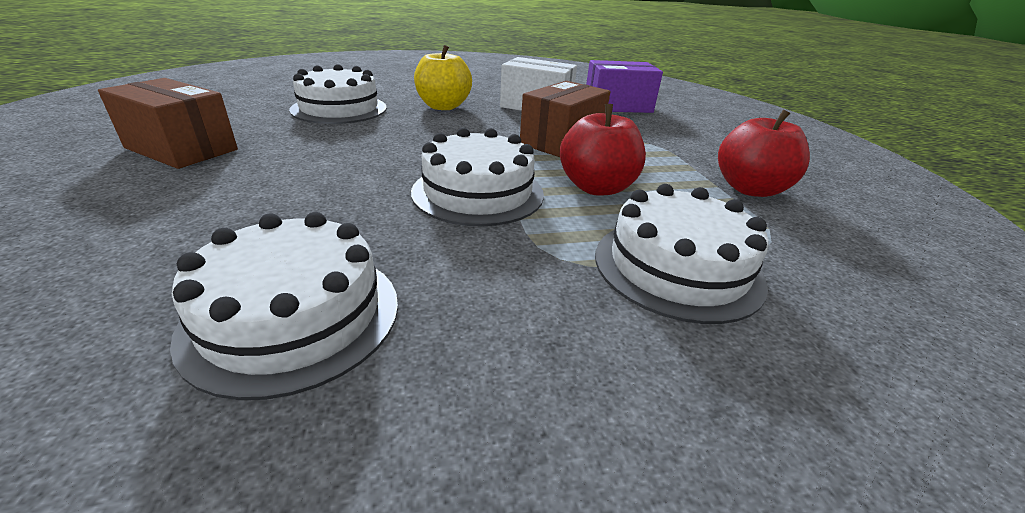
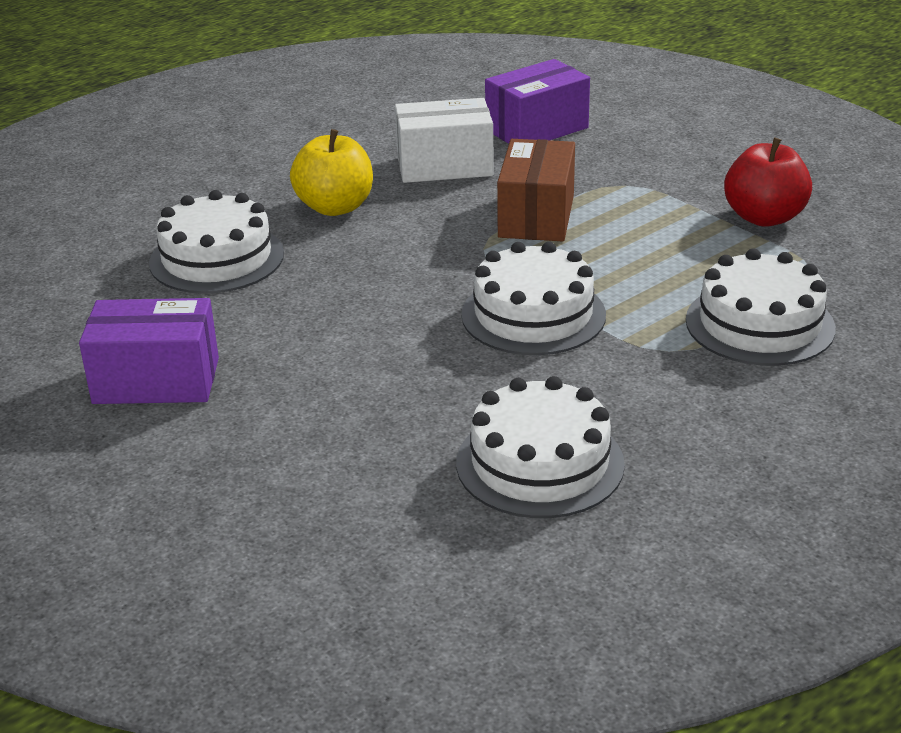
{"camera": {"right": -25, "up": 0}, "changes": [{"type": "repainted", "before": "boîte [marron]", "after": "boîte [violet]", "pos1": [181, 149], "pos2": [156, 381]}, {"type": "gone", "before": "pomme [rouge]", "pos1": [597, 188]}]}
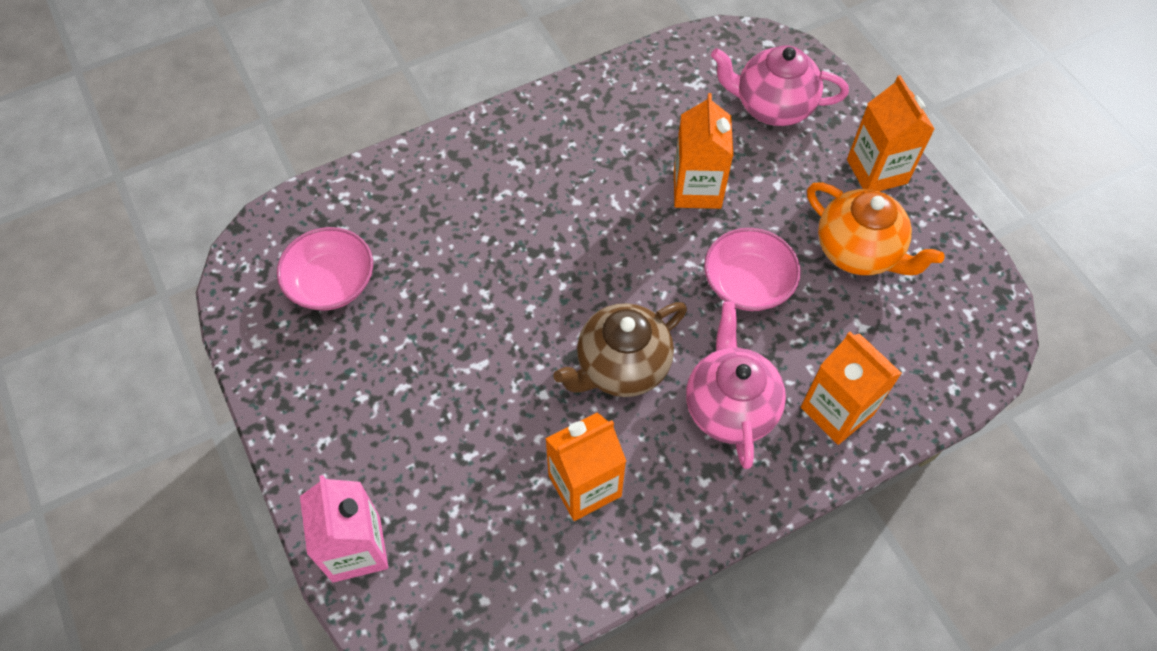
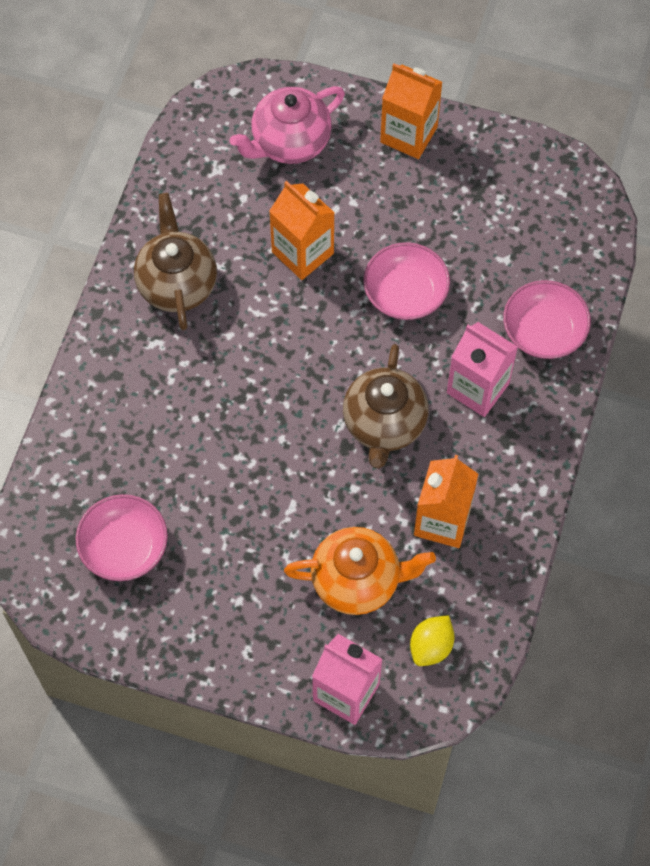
{"camera": {"right": -45, "up": 5}, "changes": [{"type": "shifted", "before": "théière [orange]", "pos1": [858, 251], "pos2": [357, 581]}, {"type": "swapped", "before": "théière [rose]", "after": "brique de lait [rose]", "pos1": [729, 406], "pos2": [478, 388]}, {"type": "swapped", "before": "brique de lait [orange]", "after": "bol [rose]", "pos1": [837, 411], "pos2": [543, 331]}, {"type": "new", "after": "théière [marron]", "pos2": [177, 283]}, {"type": "new", "after": "citron [jaune]", "pos2": [431, 646]}]}
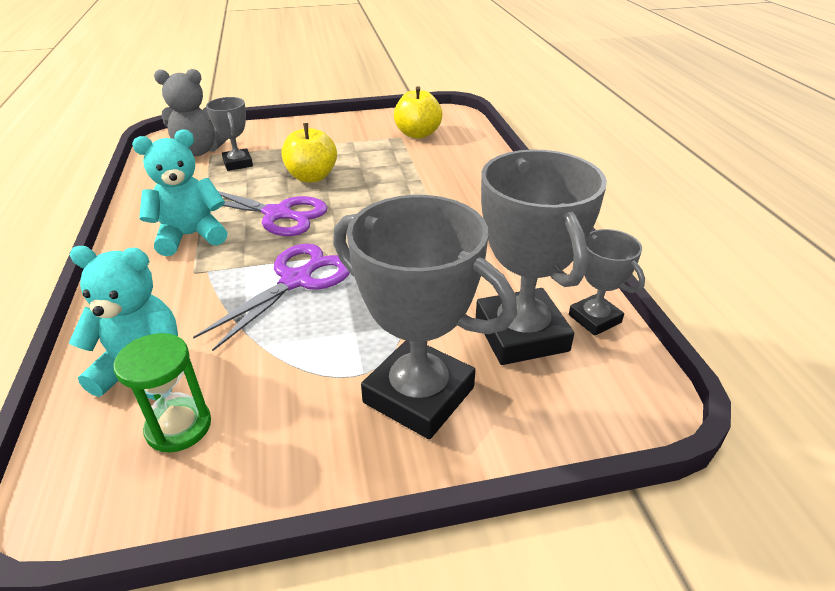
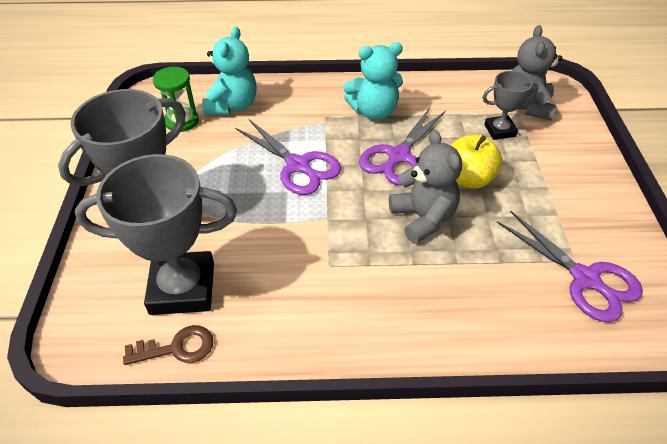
{"camera": {"right": 100, "up": 10}, "changes": [{"type": "swapped", "before": "pomme [jaune]", "after": "ciseaux [violet]", "pos1": [418, 134], "pos2": [585, 279]}, {"type": "rotated", "before": "ours en peluche [turquoise]", "pos1": [190, 236], "pos2": [374, 112], "turn": 90}, {"type": "swapped", "before": "trophée [gris]", "after": "clé [marron]", "pos1": [594, 319], "pos2": [177, 348]}, {"type": "new", "after": "ours en peluche [gris]", "pos2": [423, 218]}]}
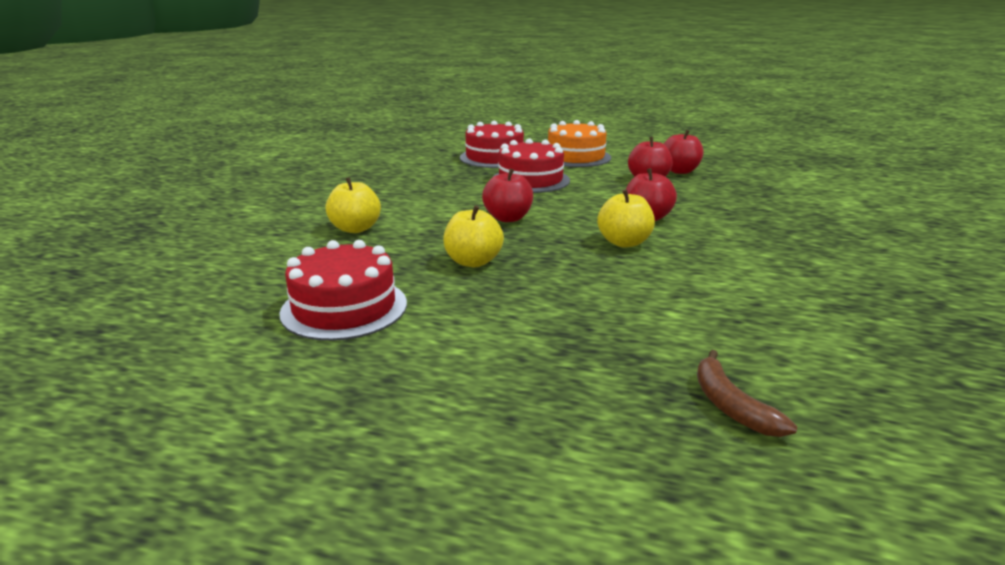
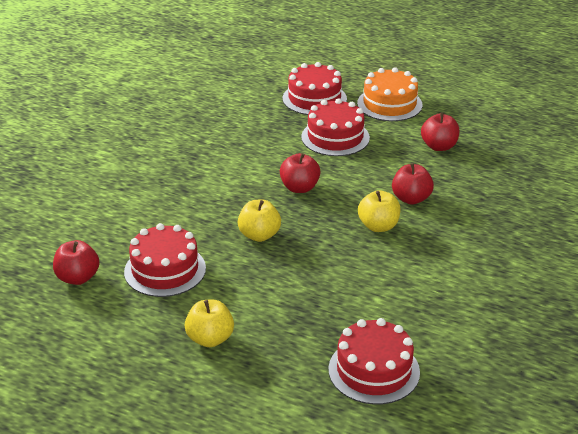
{"camera": {"right": 10, "up": 10}, "changes": [{"type": "shifted", "before": "pomme [rouge]", "pos1": [679, 171], "pos2": [78, 278]}, {"type": "shifted", "before": "pomme [jaune]", "pos1": [355, 229], "pos2": [210, 339]}, {"type": "swapped", "before": "banane [marron]", "after": "gâteau [rouge]", "pos1": [731, 406], "pos2": [374, 370]}]}
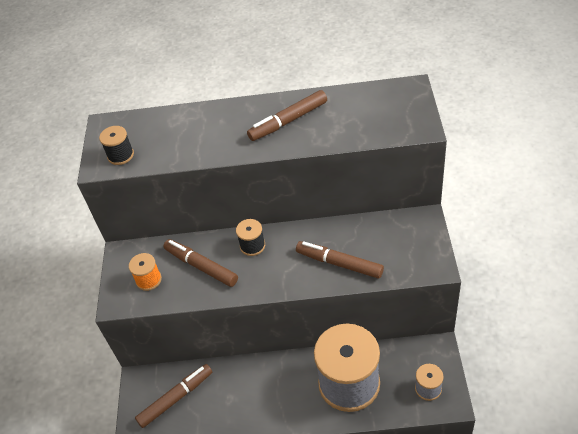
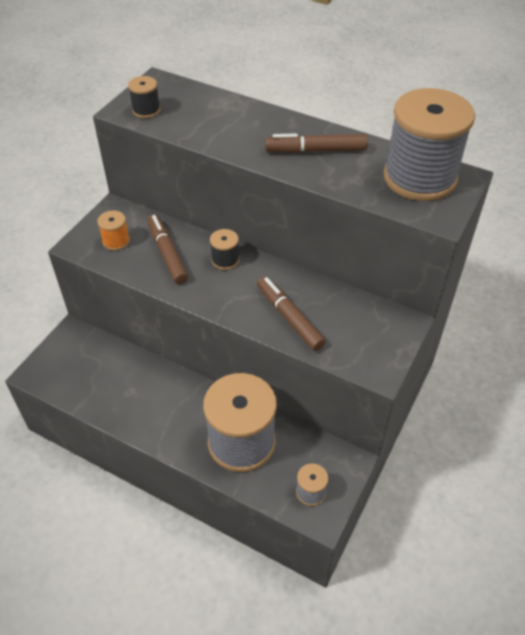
{"camera": {"right": 25, "up": 0}, "changes": [{"type": "gone", "before": "feutre [marron]", "pos1": [176, 398]}, {"type": "new", "after": "bobine [gris]", "pos2": [419, 178]}]}
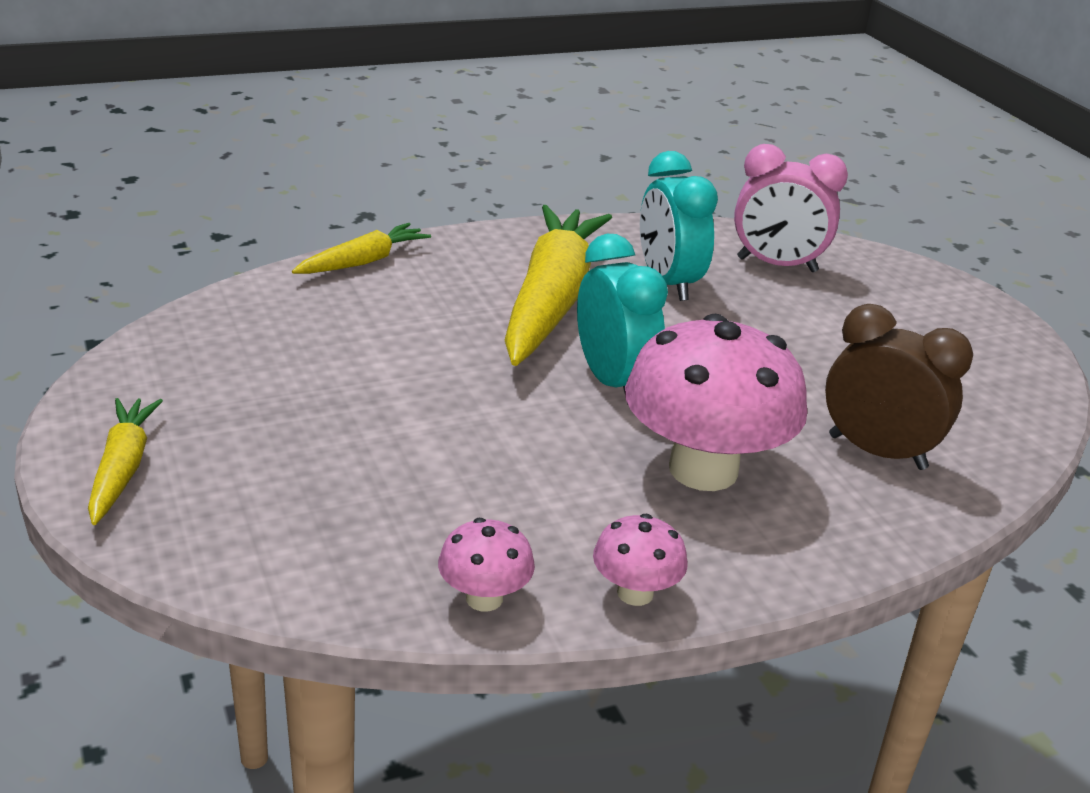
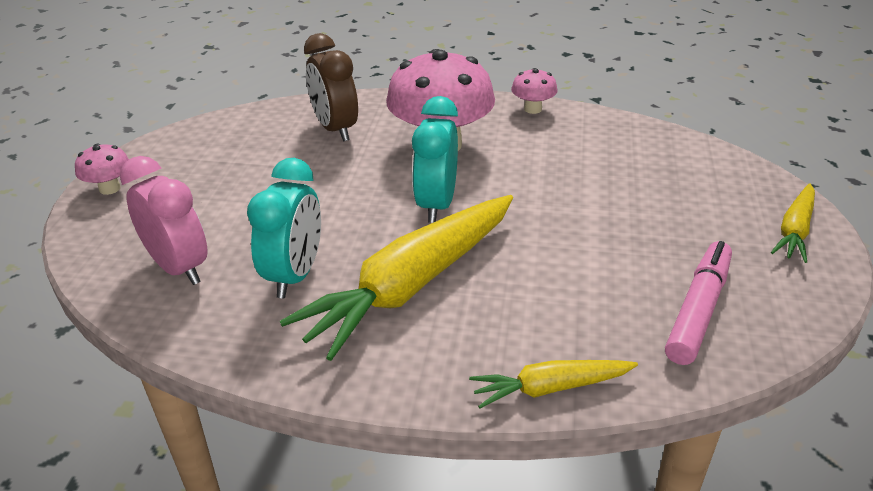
{"camera": {"right": -145, "up": 5}, "changes": [{"type": "shifted", "before": "champignon [rose]", "pos1": [484, 598], "pos2": [110, 188]}, {"type": "new", "after": "feutre [rose]", "pos2": [698, 310]}]}
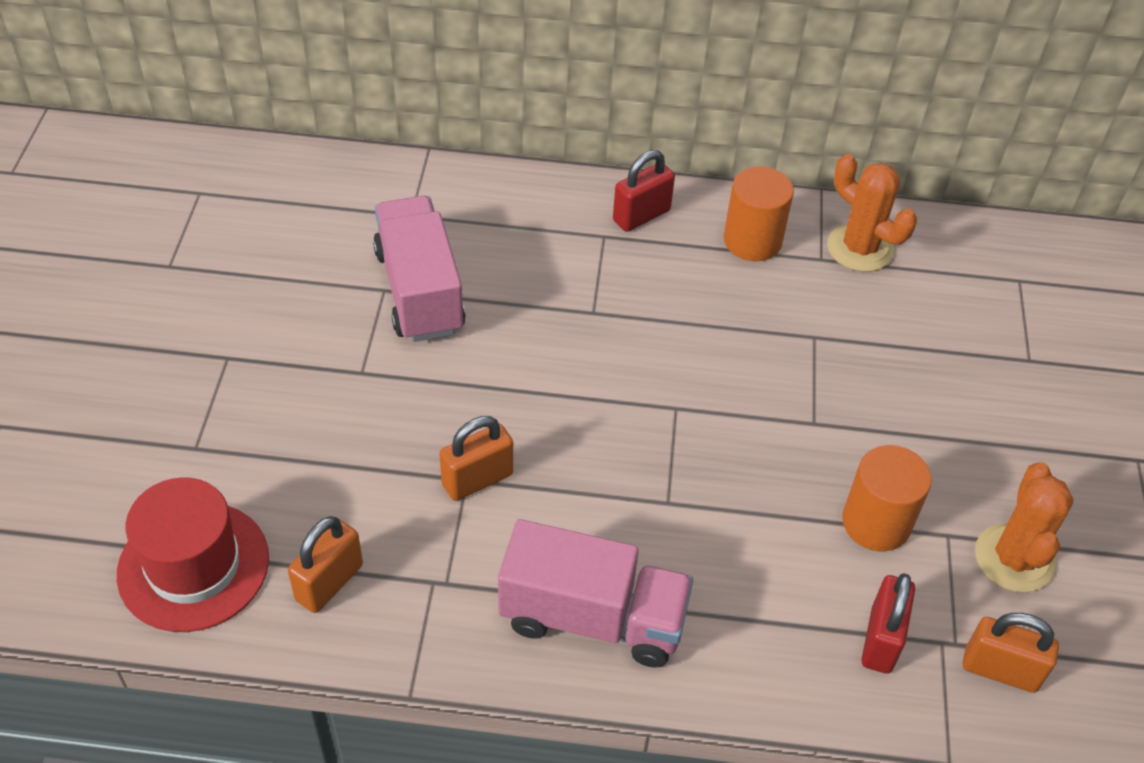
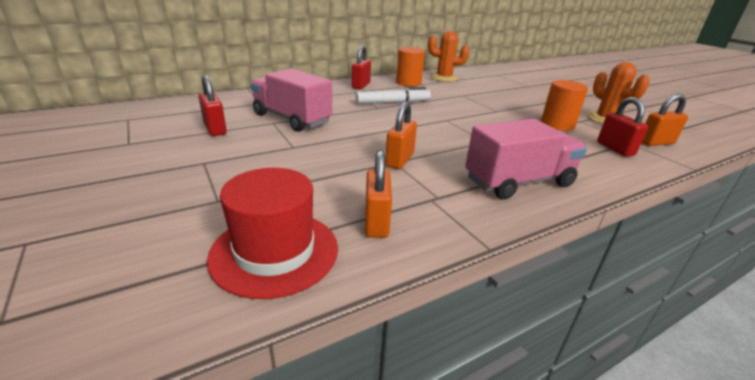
{"camera": {"right": -35, "up": -20}, "changes": [{"type": "new", "after": "cadenas [rouge]", "pos2": [215, 129]}, {"type": "new", "after": "feutre [blanc]", "pos2": [393, 102]}]}
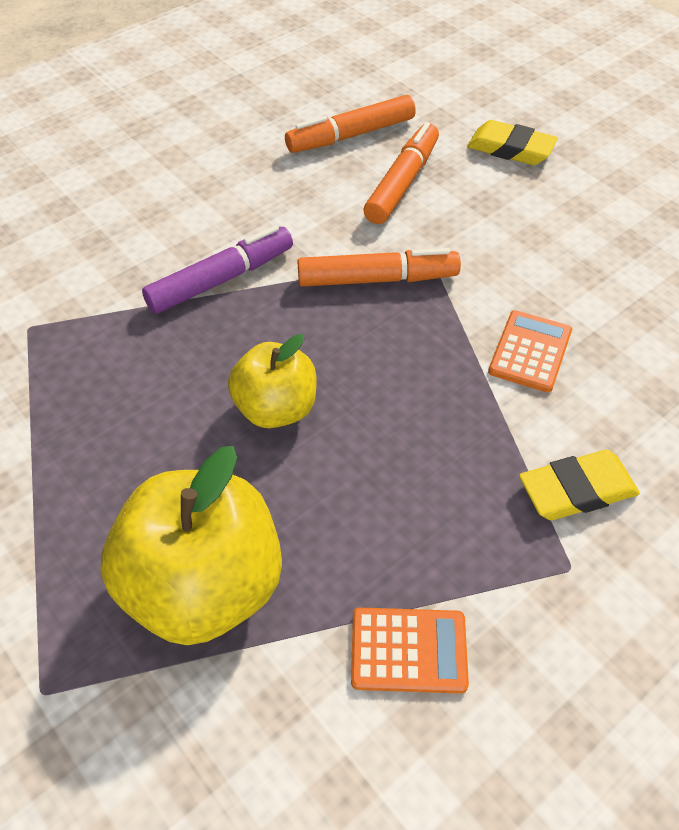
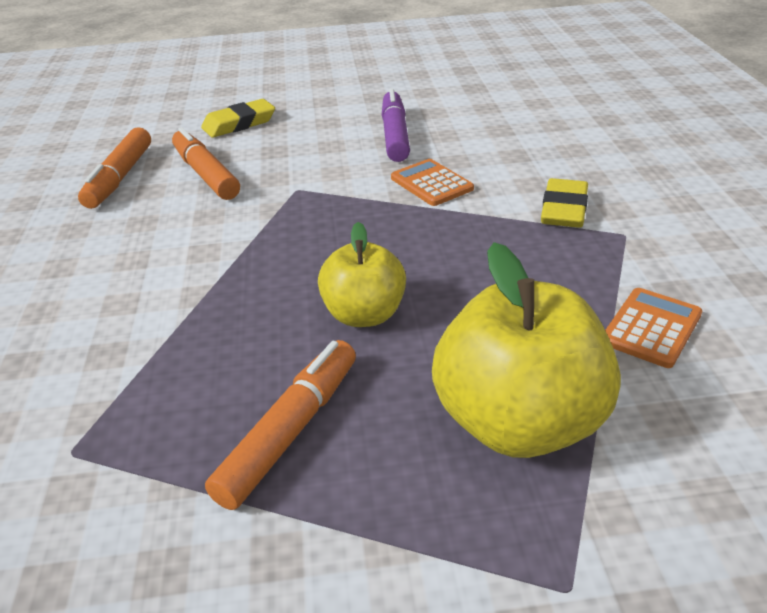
{"camera": {"right": -55, "up": -15}, "changes": [{"type": "shifted", "before": "feutre [violet]", "pos1": [221, 279], "pos2": [395, 135]}, {"type": "shifted", "before": "feutre [orange]", "pos1": [377, 279], "pos2": [290, 431]}]}
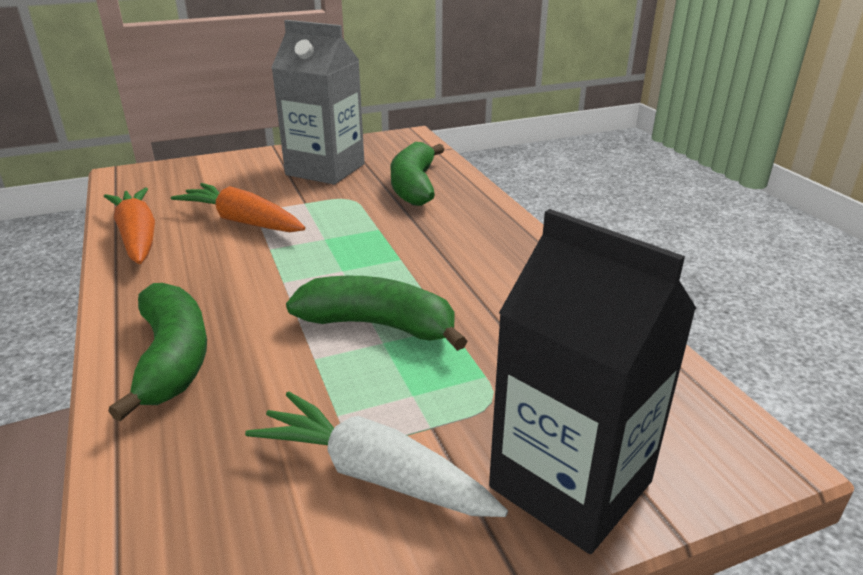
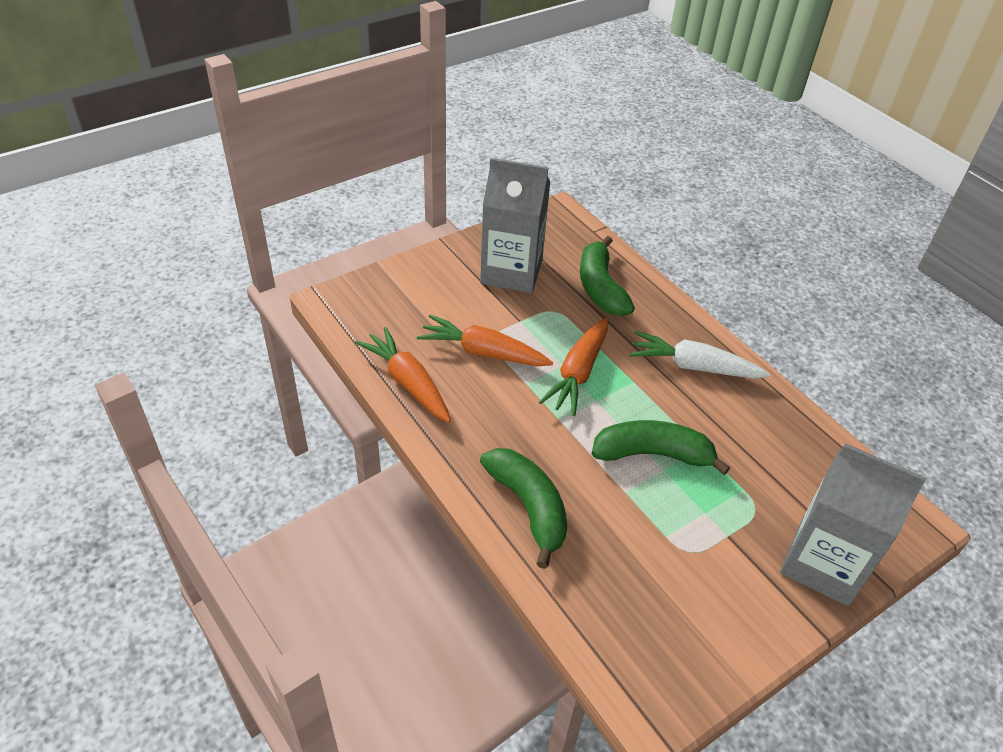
{"camera": {"right": -15, "up": 15}, "changes": [{"type": "repainted", "before": "brique de lait [noir]", "after": "brique de lait [gris]", "pos1": [570, 484], "pos2": [823, 563]}, {"type": "shifted", "before": "carotte [blanc]", "pos1": [373, 473], "pos2": [693, 366]}, {"type": "new", "after": "carotte [orange]", "pos2": [578, 373]}]}
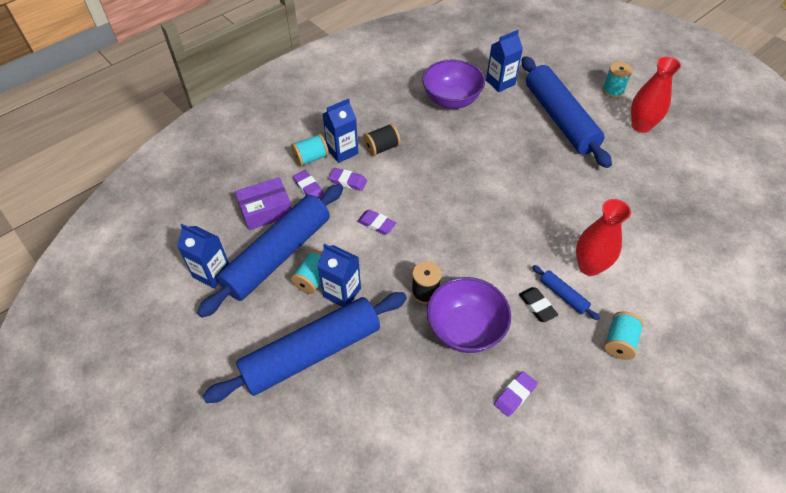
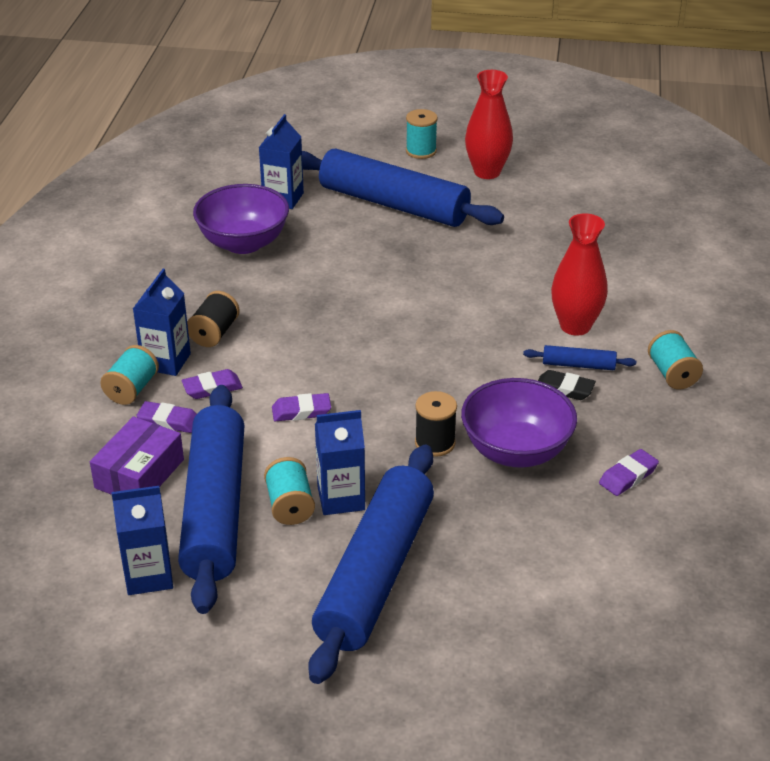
{"camera": {"right": -40, "up": -15}, "changes": [{"type": "rotated", "before": "gomme [violet]", "pos1": [515, 395], "pos2": [628, 476], "turn": 45}]}
